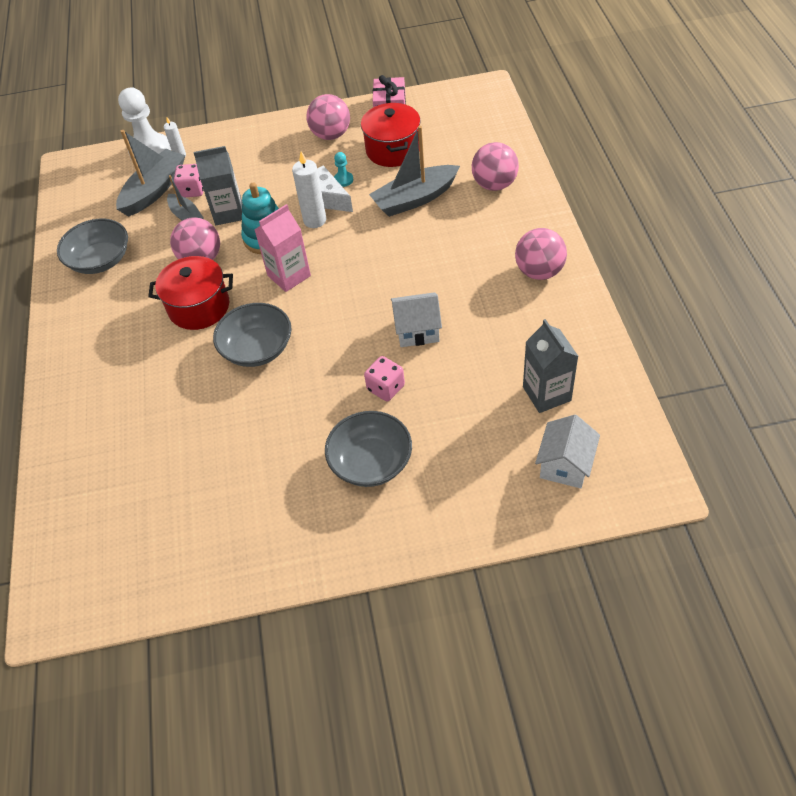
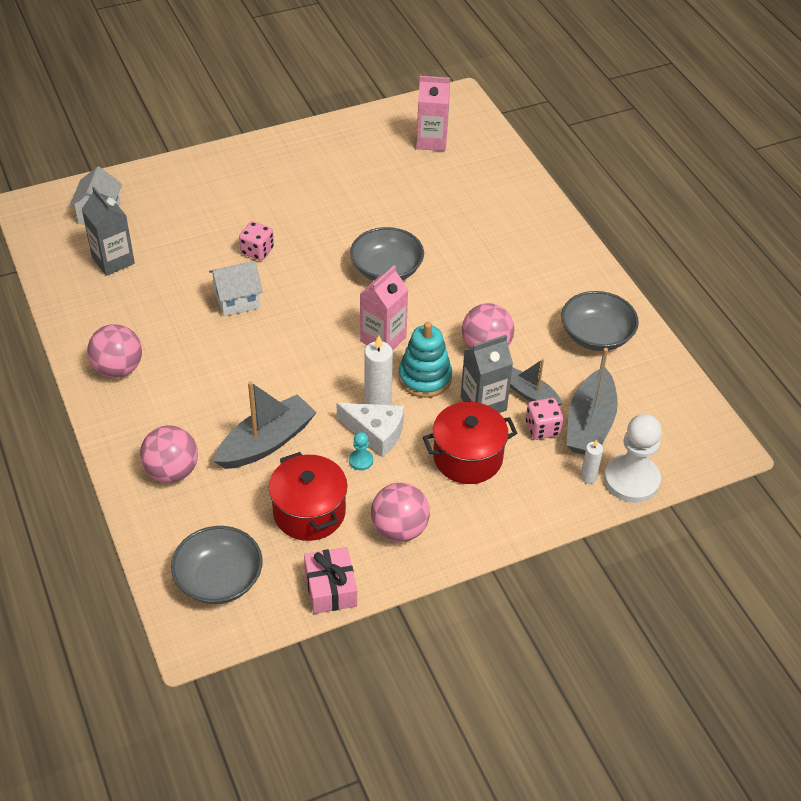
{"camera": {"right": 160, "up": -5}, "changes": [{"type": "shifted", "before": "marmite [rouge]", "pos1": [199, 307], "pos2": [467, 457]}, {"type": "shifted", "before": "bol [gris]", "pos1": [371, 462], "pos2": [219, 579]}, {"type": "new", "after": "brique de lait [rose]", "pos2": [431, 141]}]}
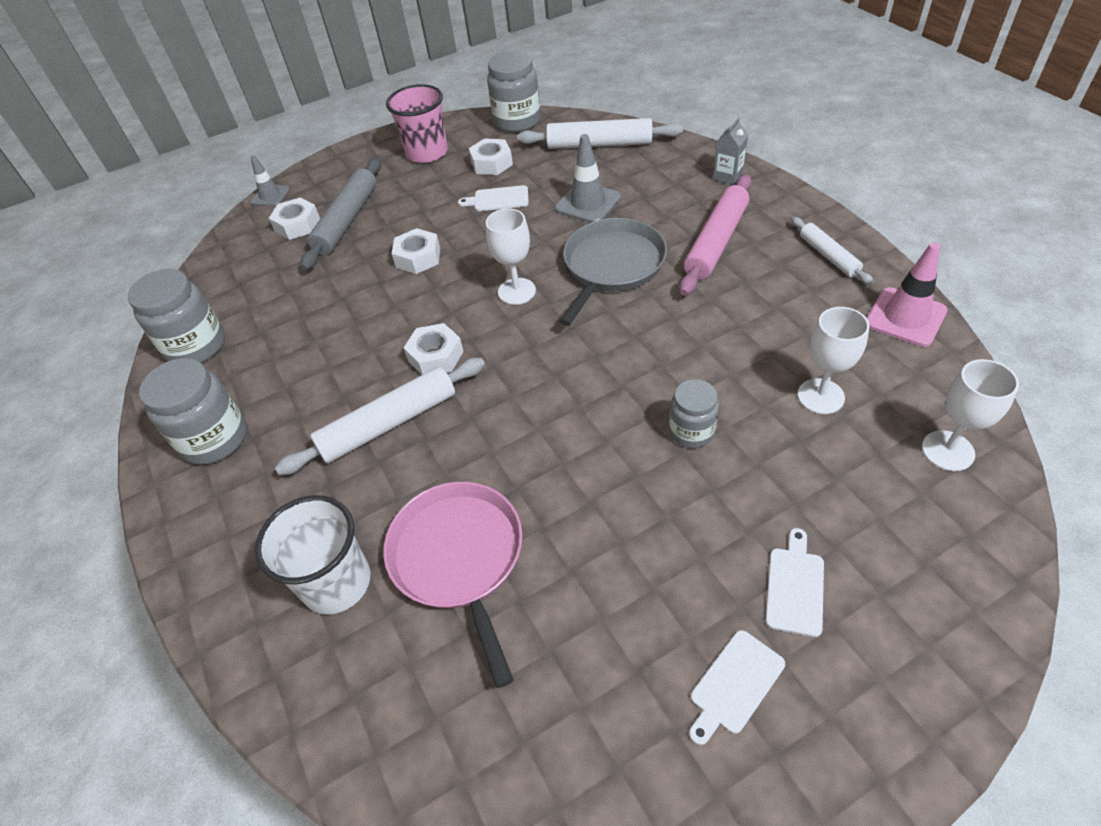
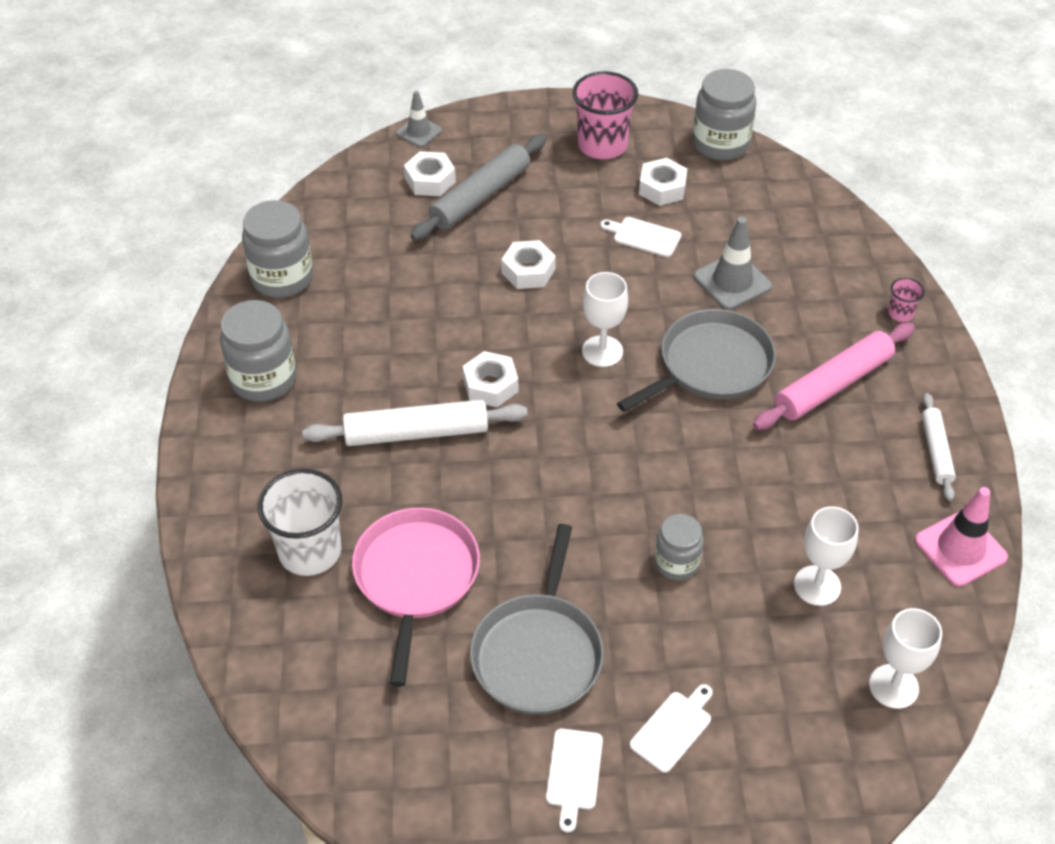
{"camera": {"right": 20, "up": 0}, "changes": [{"type": "swapped", "before": "brique de lait [gris]", "after": "gobelet [rose]", "pos1": [728, 176], "pos2": [900, 313]}, {"type": "gone", "before": "rouleau à pâtisserie [blanc]", "pos1": [599, 144]}, {"type": "rotated", "before": "planche à découper [blanc]", "pos1": [734, 685], "pos2": [573, 773], "turn": -60}, {"type": "new", "after": "poêle [gris]", "pos2": [538, 653]}]}
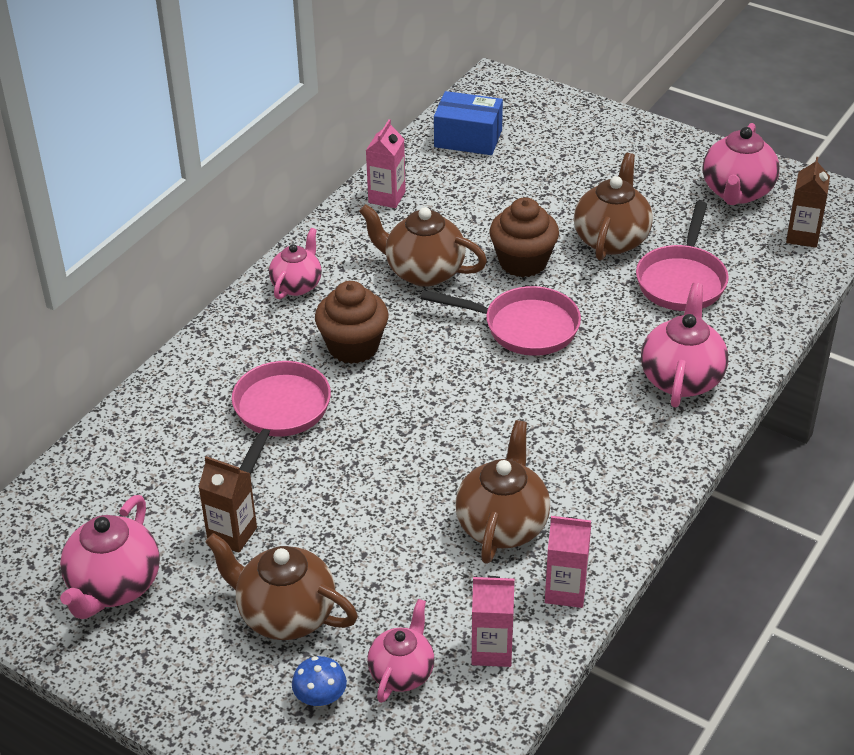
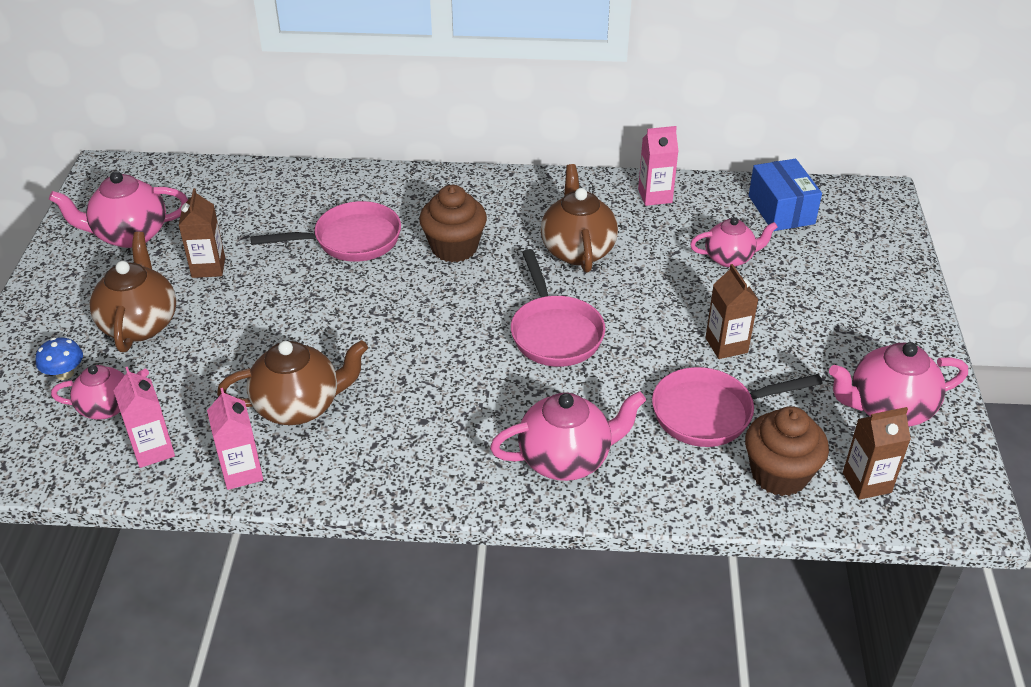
{"camera": {"right": 60, "up": 0}, "changes": [{"type": "swapped", "before": "théière [marron]", "after": "brique de lait [marron]", "pos1": [611, 239], "pos2": [726, 345]}, {"type": "shifted", "before": "muffin [marron]", "pos1": [523, 262], "pos2": [779, 474]}, {"type": "shifted", "before": "théière [rose]", "pos1": [297, 285], "pos2": [729, 258]}]}
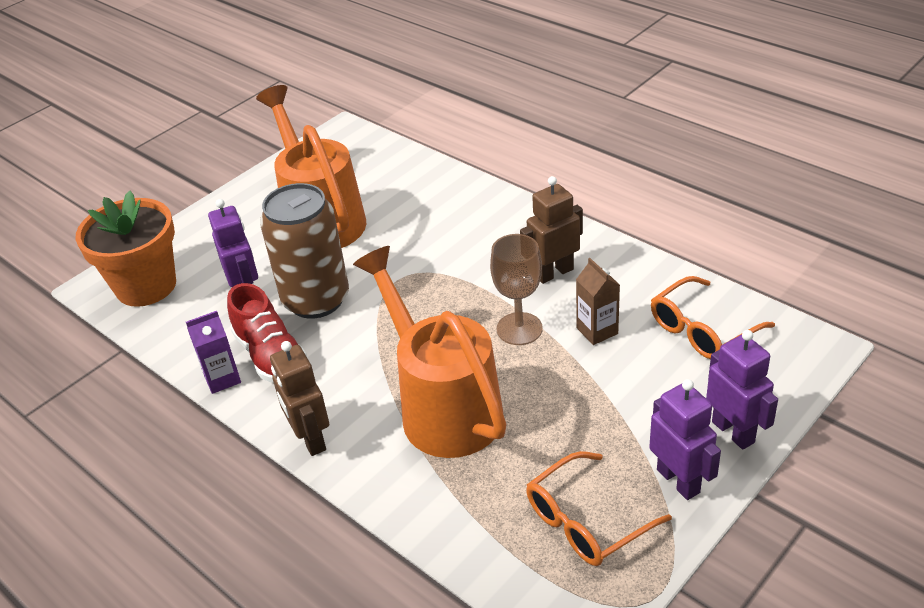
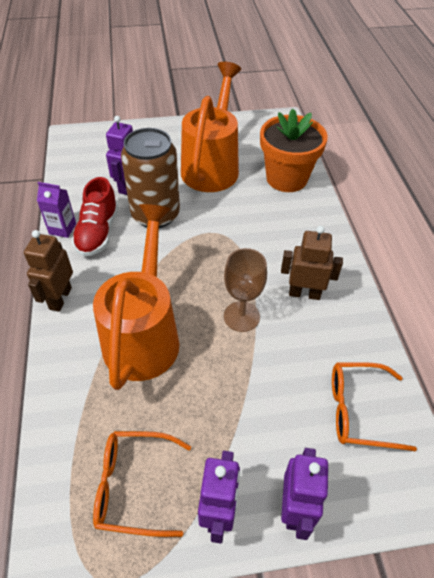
{"camera": {"right": 35, "up": 10}, "changes": [{"type": "shifted", "before": "pot de fleurs [orange]", "pos1": [146, 286], "pos2": [286, 178]}, {"type": "gone", "before": "brique de lait [marron]", "pos1": [597, 331]}]}
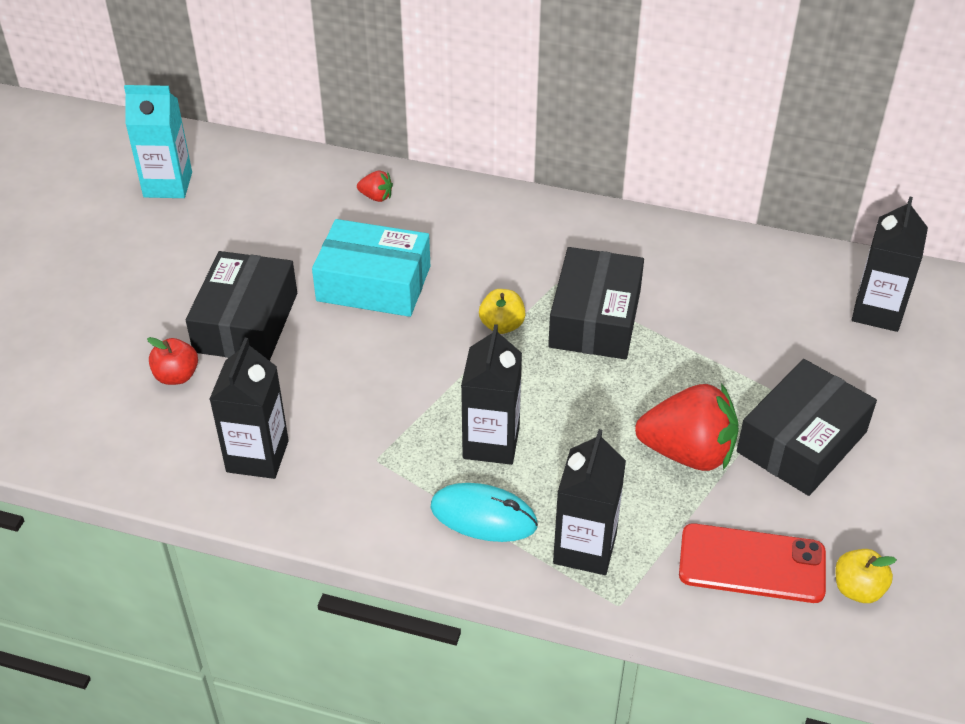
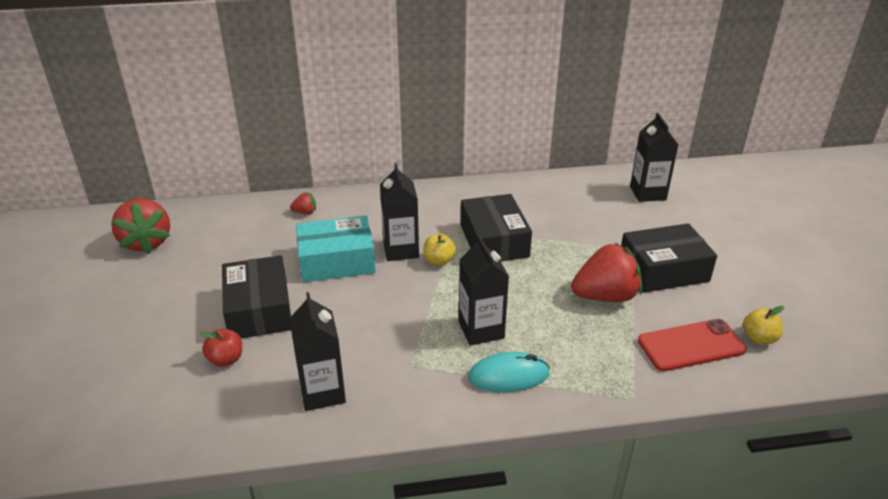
{"camera": {"right": -25, "up": -10}, "changes": [{"type": "swapped", "before": "brique de lait [turquoise]", "after": "fraise [rouge]", "pos1": [168, 185], "pos2": [146, 242]}, {"type": "rotated", "before": "boîte [noir]", "pos1": [801, 442], "pos2": [663, 270], "turn": 60}, {"type": "shifted", "before": "brique de lait [noir]", "pos1": [585, 548], "pos2": [401, 250]}]}
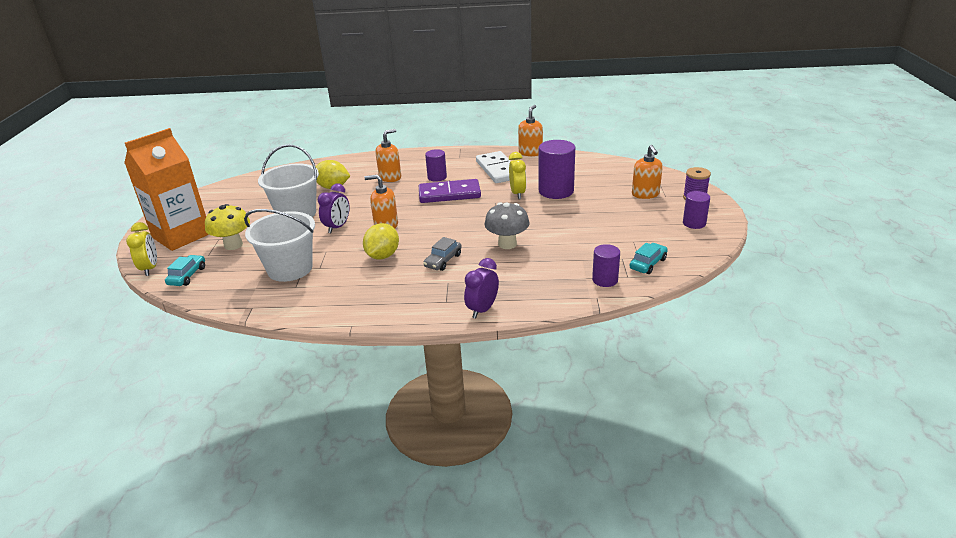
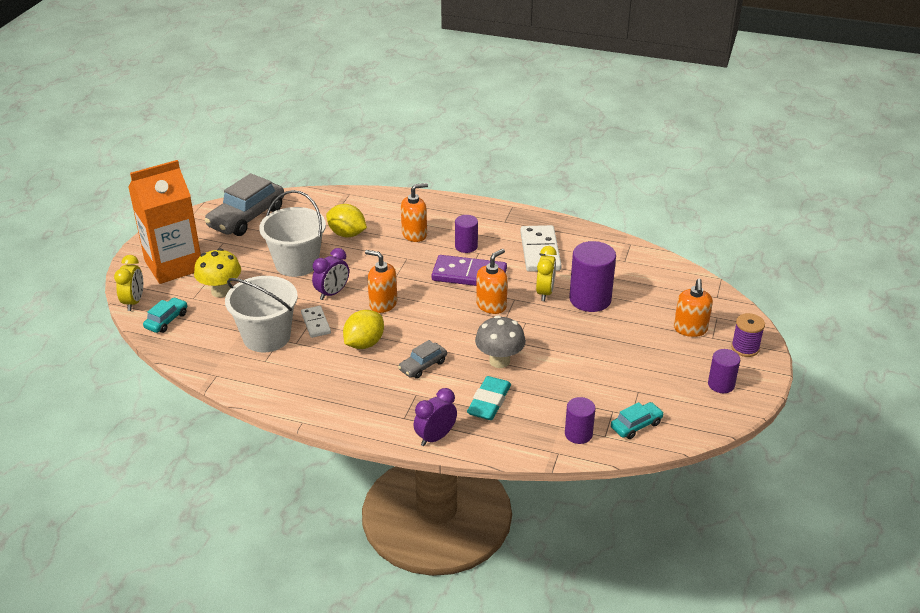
{"camera": {"right": 15, "up": 5}, "changes": [{"type": "shifted", "before": "distributeur de savon [orange]", "pos1": [530, 152], "pos2": [491, 305]}, {"type": "new", "after": "voiture [gris]", "pos2": [246, 217]}, {"type": "new", "after": "domino [blanc]", "pos2": [315, 323]}, {"type": "new", "after": "gomme [turquoise]", "pos2": [489, 402]}]}
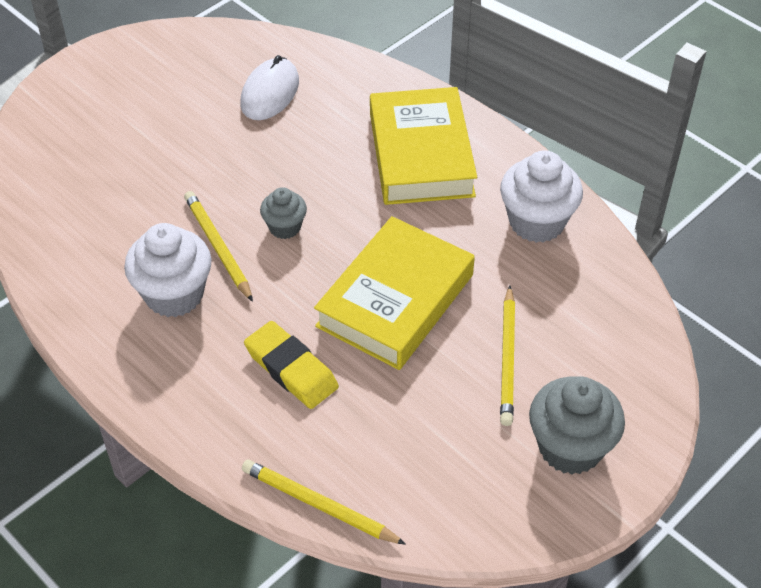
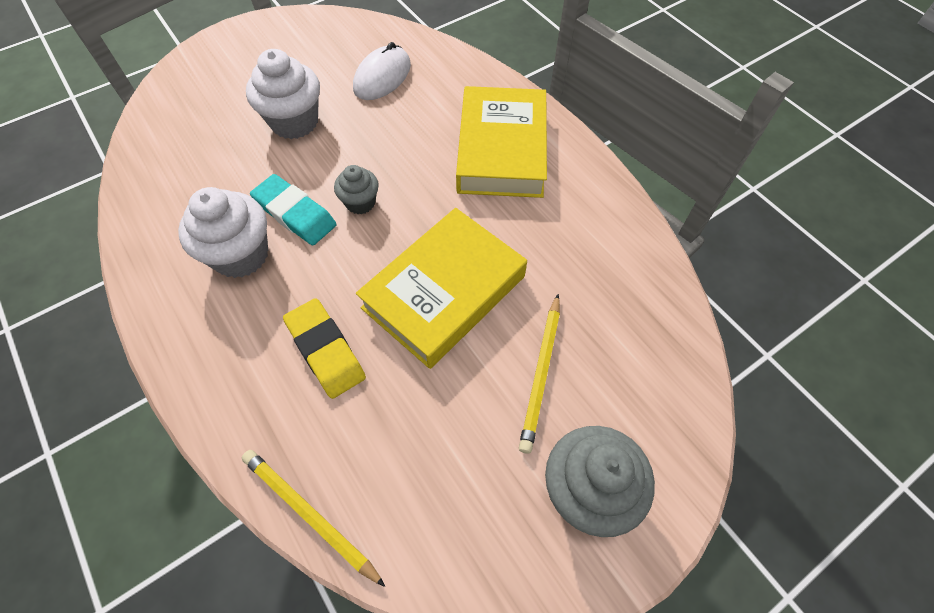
{"camera": {"right": 10, "up": 10}, "changes": [{"type": "shifted", "before": "muffin [blanc]", "pos1": [536, 222], "pos2": [294, 122]}, {"type": "swapped", "before": "crayon [jaune]", "after": "gomme [turquoise]", "pos1": [218, 247], "pos2": [295, 214]}]}
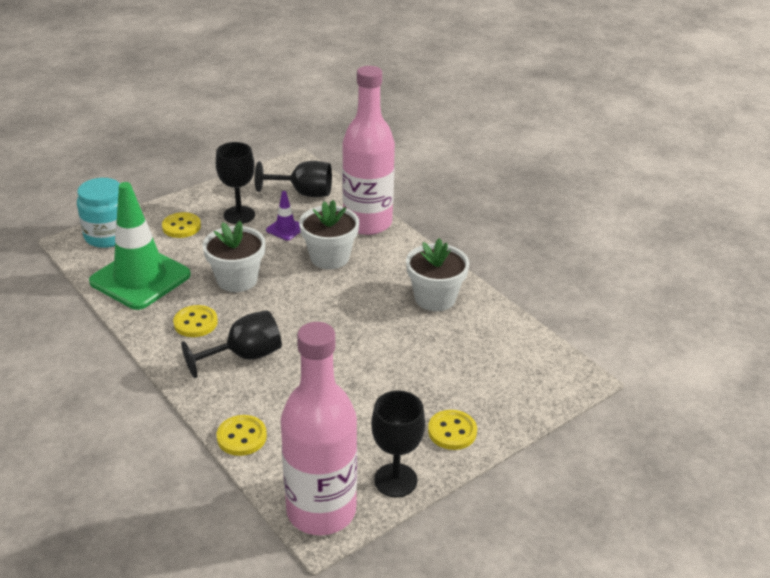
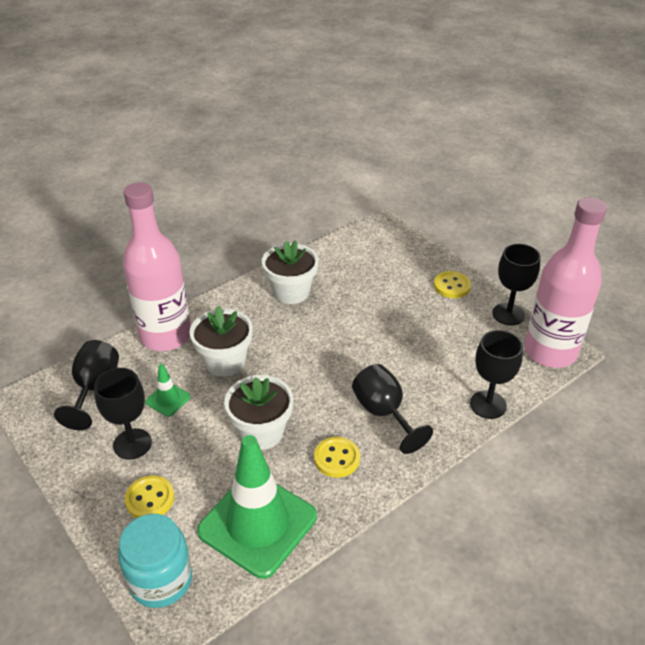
{"camera": {"right": -90, "up": 5}, "changes": [{"type": "repainted", "before": "cône de chantier [violet]", "after": "cône de chantier [vert]", "pos1": [285, 229], "pos2": [168, 399]}, {"type": "swapped", "before": "bouton [jaune]", "after": "verre à pied [noir]", "pos1": [242, 437], "pos2": [488, 405]}]}
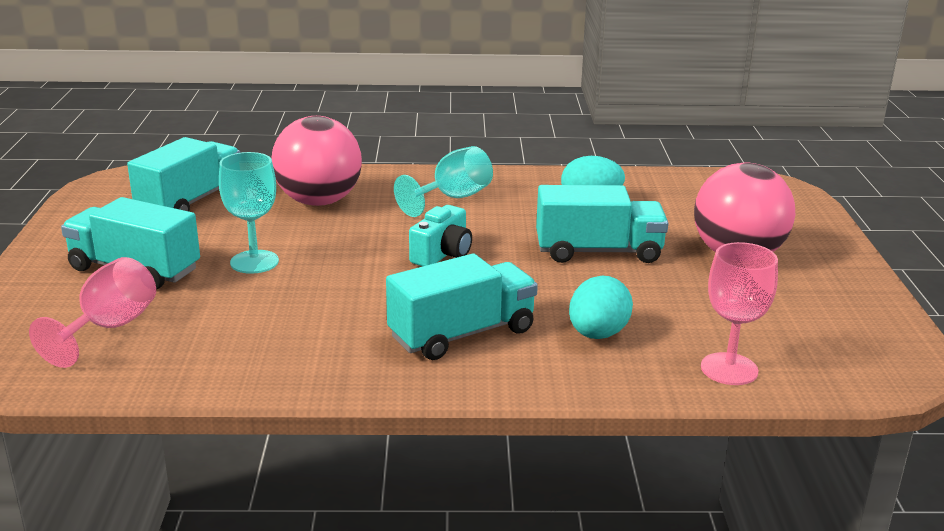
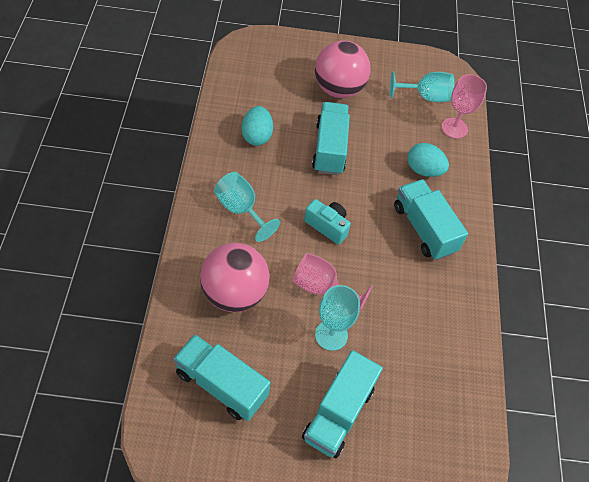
{"camera": {"right": -90, "up": 30}, "changes": [{"type": "shifted", "before": "verre à pied [rose]", "pos1": [109, 328], "pos2": [321, 287]}, {"type": "new", "after": "verre à pied [turquoise]", "pos2": [425, 96]}]}
